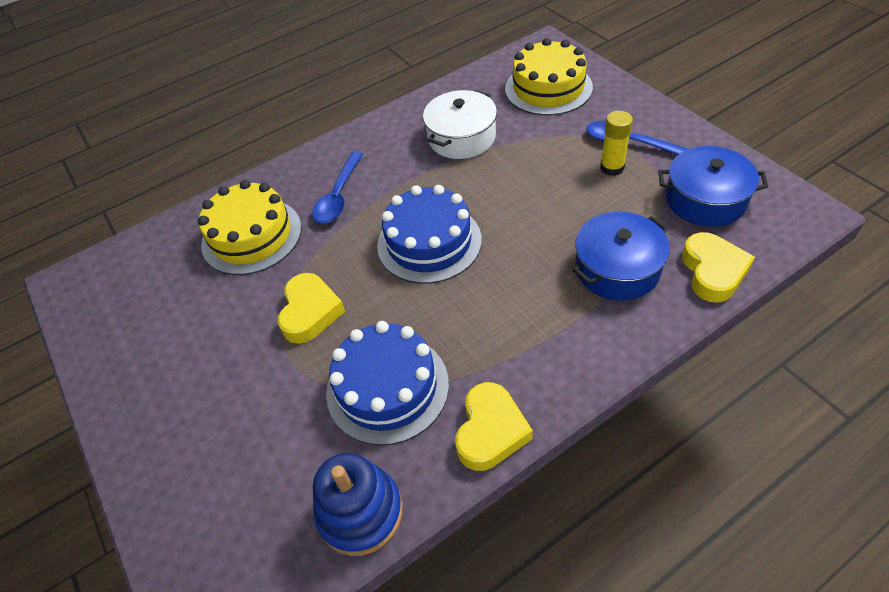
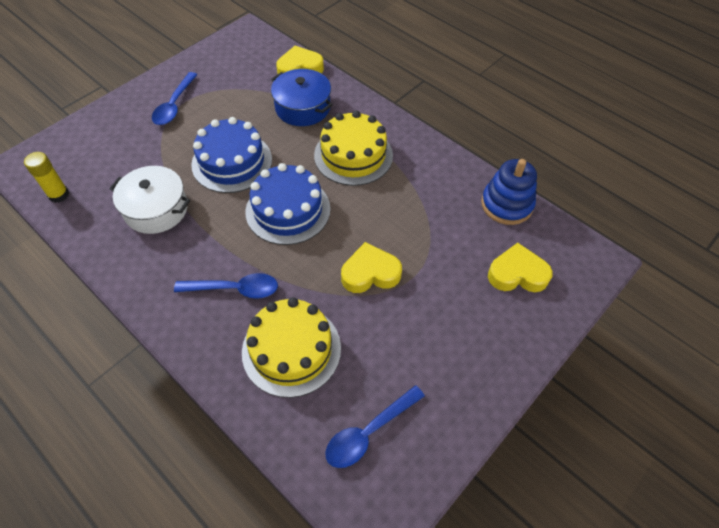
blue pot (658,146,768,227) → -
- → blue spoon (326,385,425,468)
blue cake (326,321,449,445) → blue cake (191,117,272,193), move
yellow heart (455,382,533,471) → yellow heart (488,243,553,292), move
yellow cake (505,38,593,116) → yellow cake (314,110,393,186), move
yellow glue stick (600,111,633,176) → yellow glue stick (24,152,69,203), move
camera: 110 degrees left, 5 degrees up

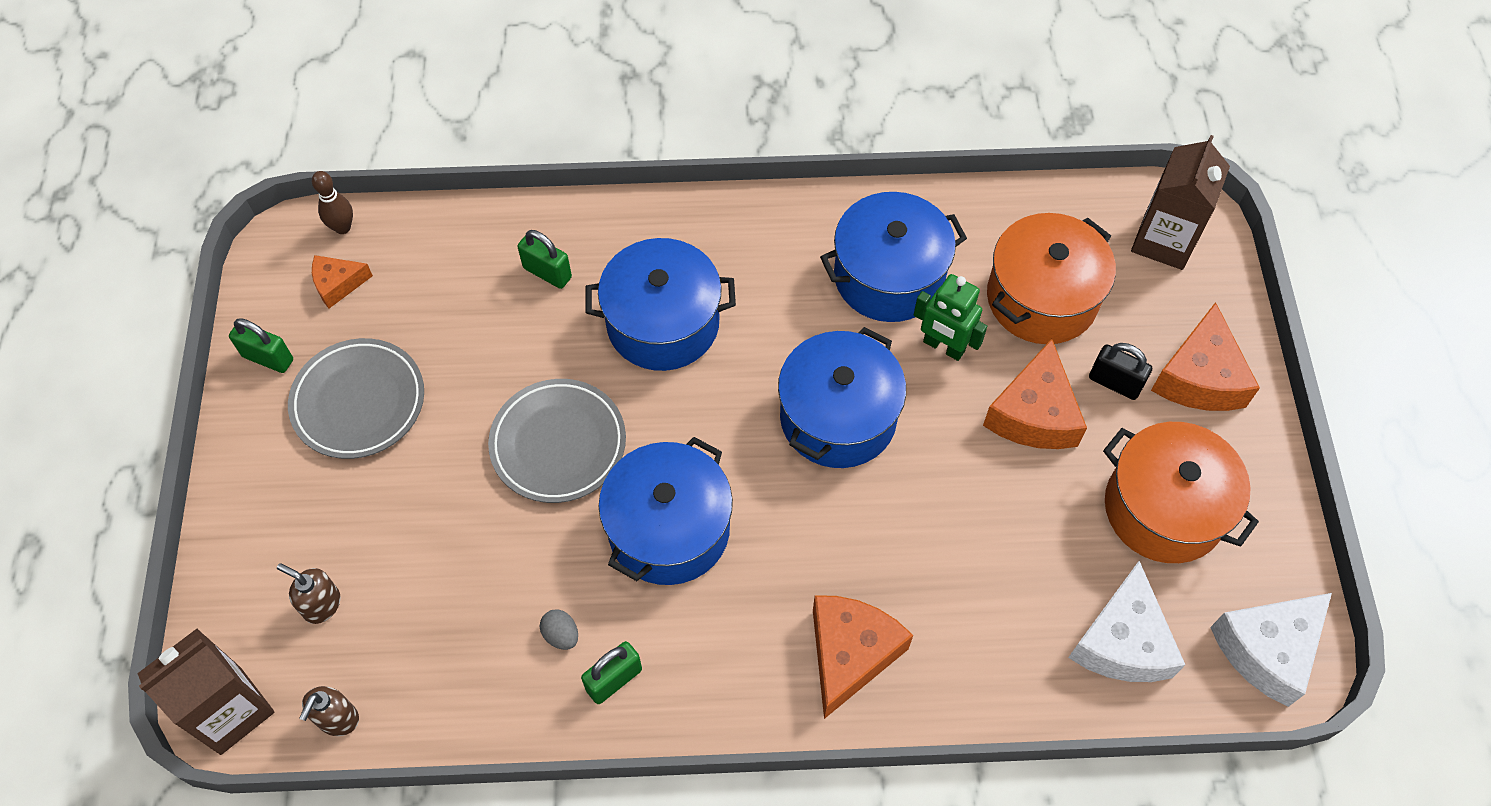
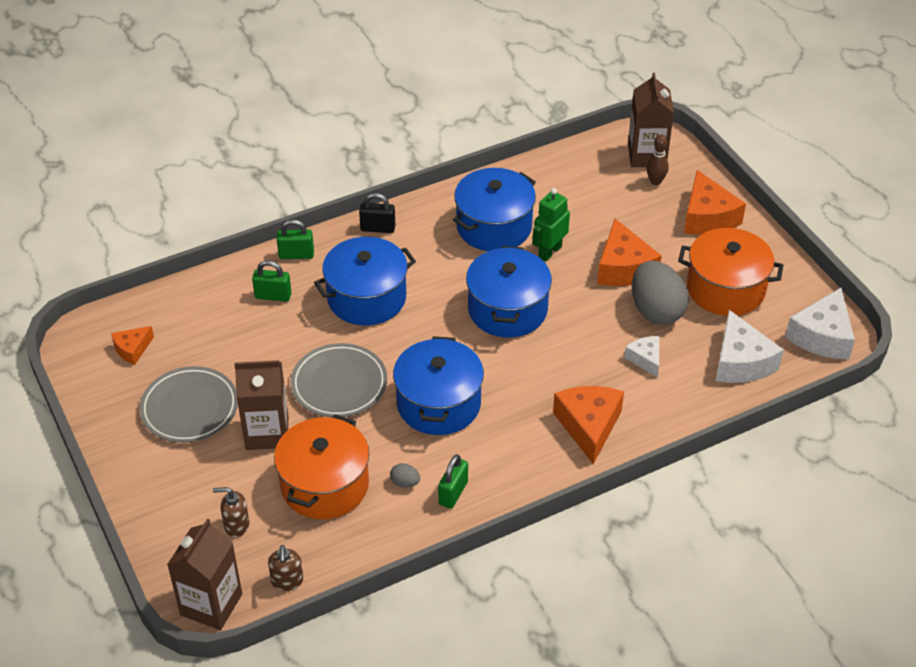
- → brown carton (234,360,288,450)
- → white cheese (624,336,659,378)
- → grey egg (632,261,689,325)
green padlock (229,318,293,373) → green padlock (277,219,314,259), move
brown bowling pin (312,171,353,234) → brown bowling pin (646,135,669,185), move
orange pot (987,213,1116,344) → orange pot (274,414,369,519), move
black padlock (1089,343,1152,400) → black padlock (359,193,395,233), move
green robot (914,274,987,361) → green robot (533,188,570,261), 120 degrees clockwise
camera: 25 degrees left, 15 degrees down

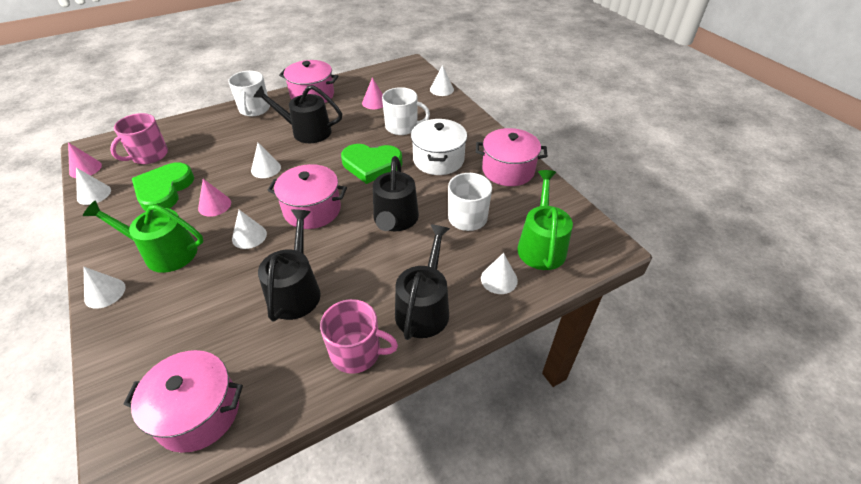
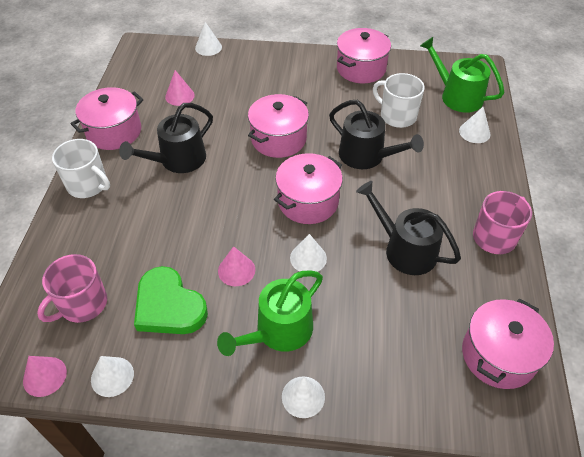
white cone (251,143,281,178) → -
white mug (382,87,430,135) → -
black watering can (395,224,450,340) → -
white pot (411,119,467,175) → -
green heart (341,144,403,184) → pink pot (248,94,309,158)
pink mug (110,113,168,164) → pink mug (37,254,107,323), 60 degrees clockwise
camera: 55 degrees left, 5 degrees up

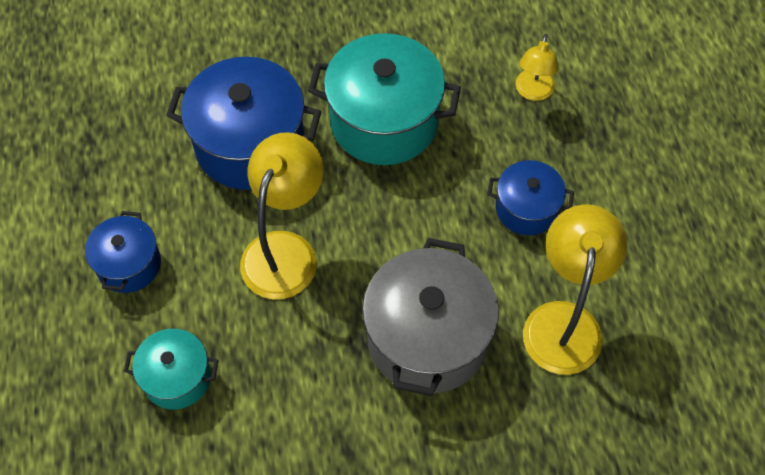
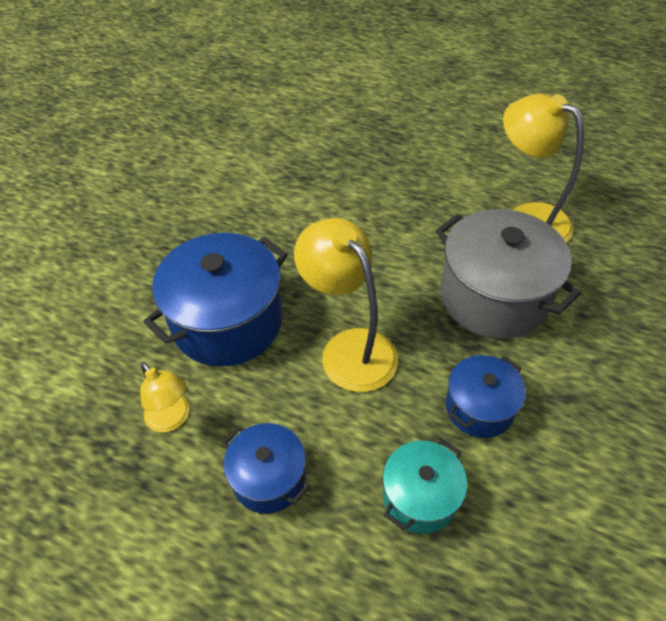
turquoise pot (308,33,461,165) → -
blue pot (487,160,574,235) → blue pot (446,355,526,438), move
yellow lamp (515,34,558,101) → yellow lamp (140,362,189,432), move
camera: 55 degrees left, 10 degrees down

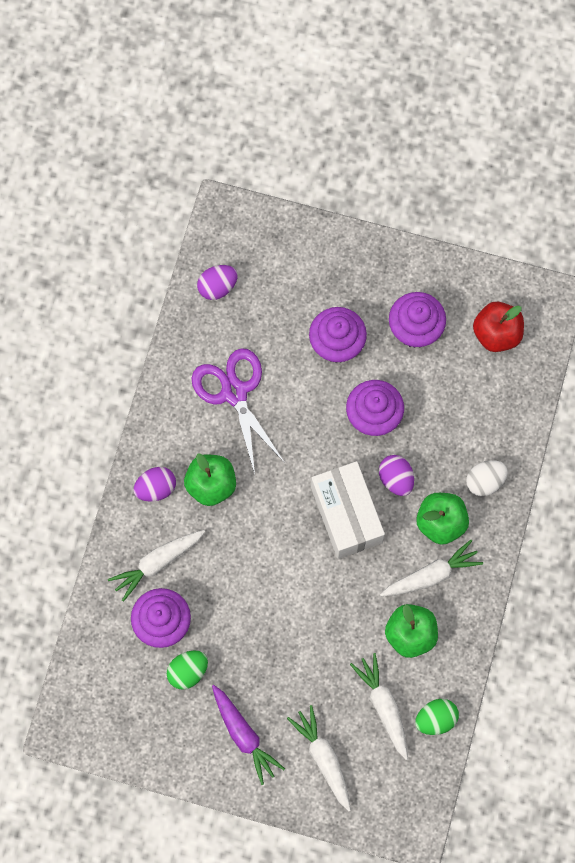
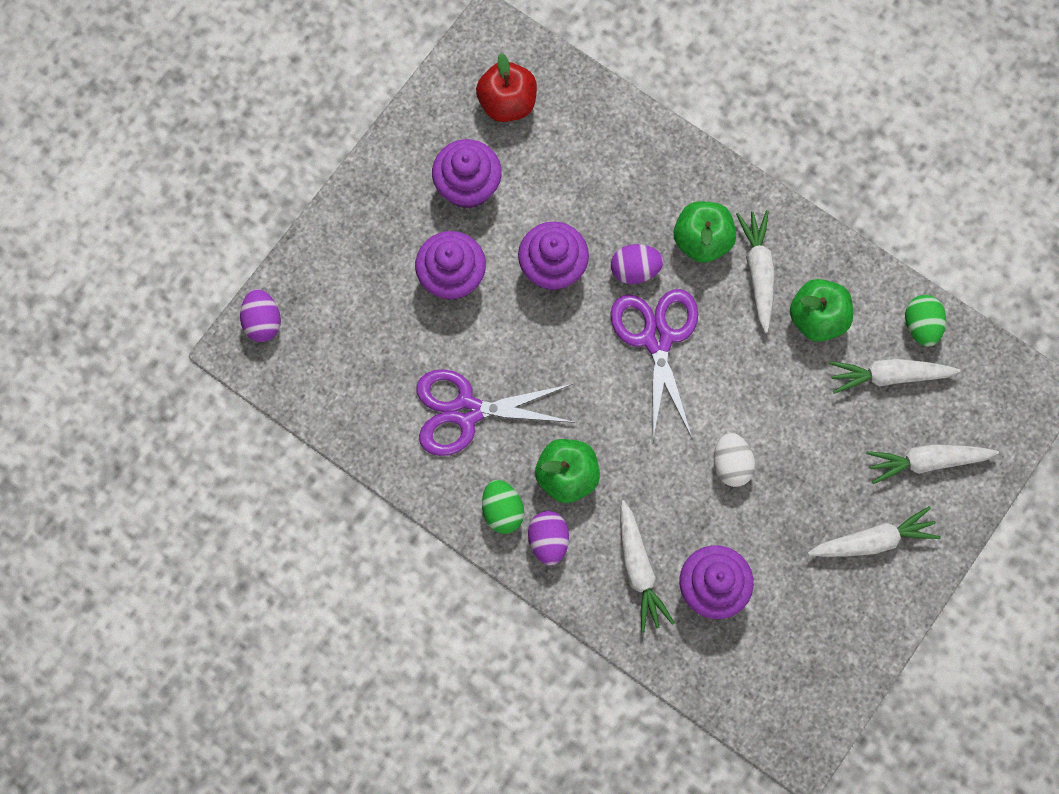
green egg (167,650,208,690) → green egg (482,480,524,534), move
purple egg (197,265,238,300) → purple egg (240,289,281,342), move
white egg (466,460,508,496) → white egg (714,433,755,487), move
white box (311,461,385,559) → purple scissors (610,289,698,443)
purple carrot (212,685,285,785) → white carrot (808,506,940,557)
camera: 70 degrees left, 0 degrees up

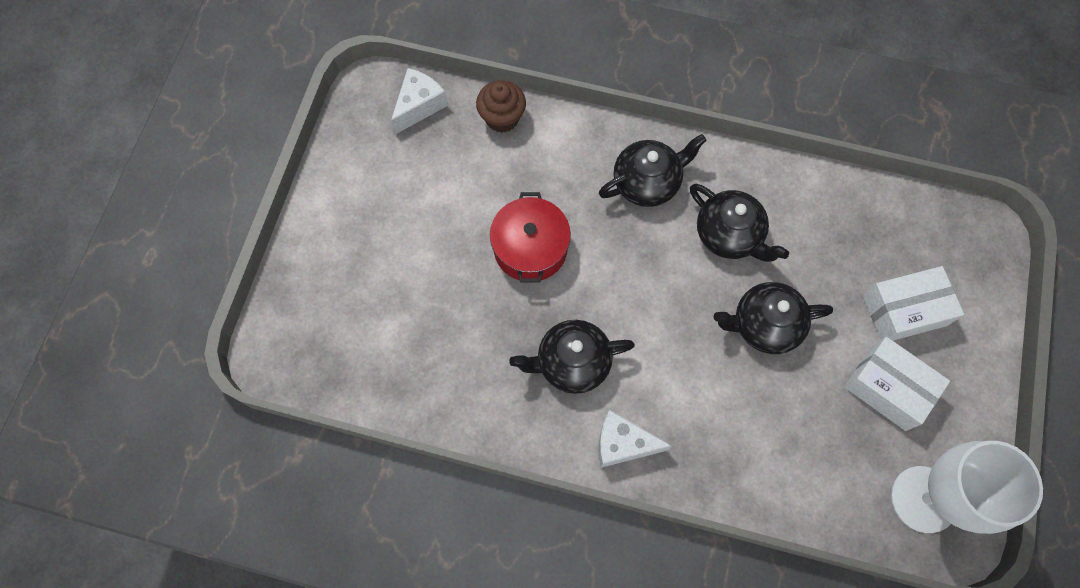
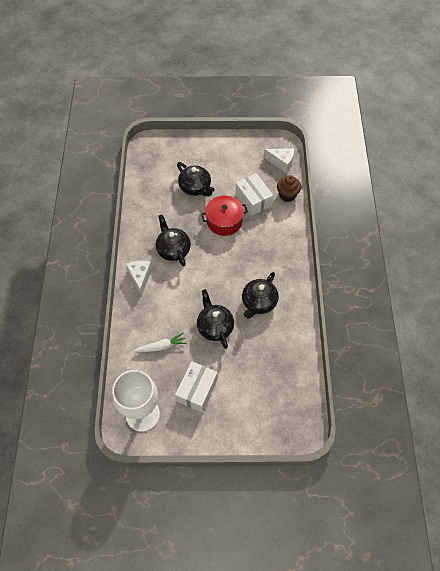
- → white carrot (133,332,187,352)
black teapot (599,134,707,207) → black teapot (177,162,215,197), move
white box (863,266,964,341) → white box (235,173,273,215), move
camera: 75 degrees right, 10 degrees down

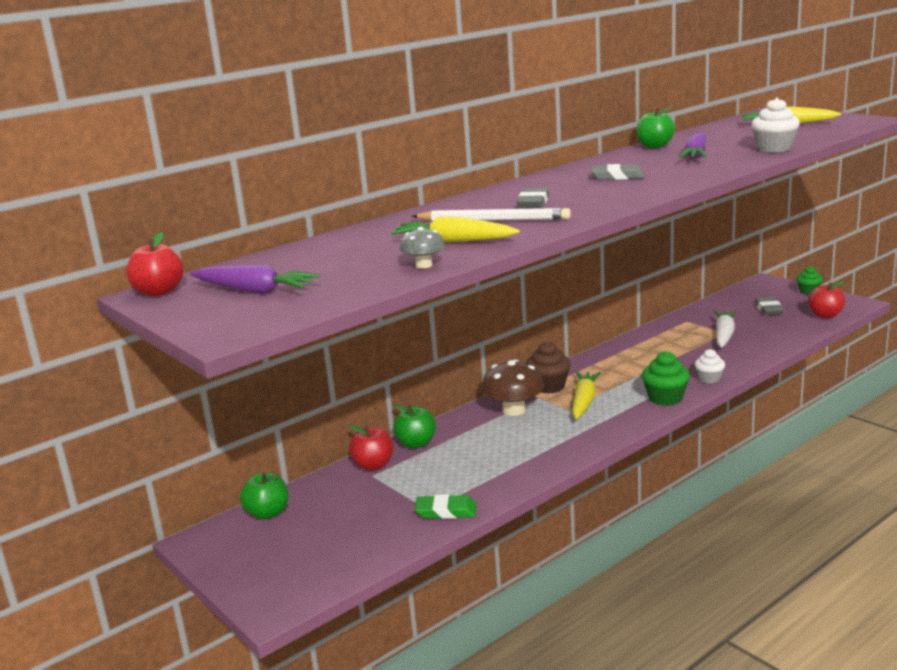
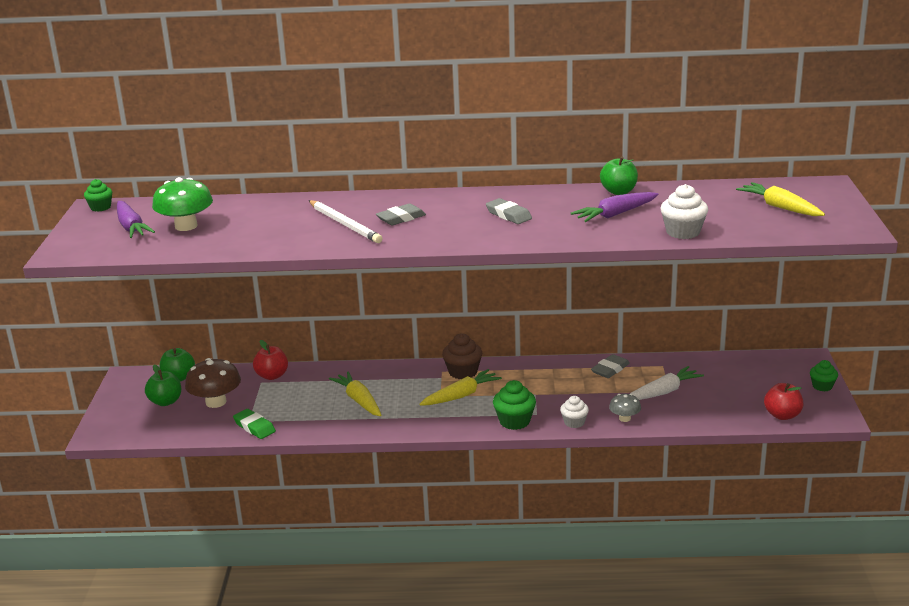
- → green mushroom (152,177,213,231)
yellow carrot (391,216,520,242) → yellow carrot (329,372,381,416), move
green apple (393,404,436,448) → green apple (145,365,181,406), move
grey mushroom (400,227,445,268) → grey mushroom (609,394,641,422), move
brown mushroom (482,359,544,416) → brown mushroom (185,358,241,408), move
grey eraser (754,297,784,315) → grey eraser (591,354,630,378), move
red apple (126,232,184,296) → green cupcake (84,179,112,212)
camera: 40 degrees right, 5 degrees up

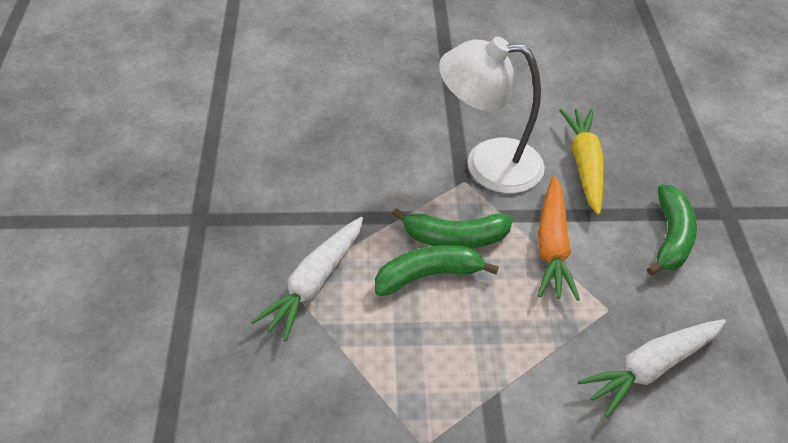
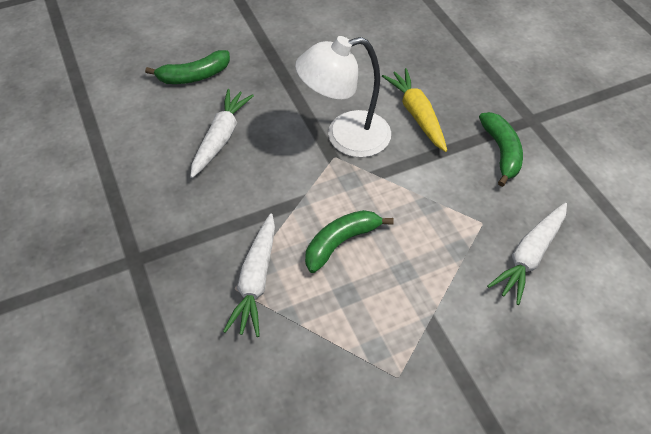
orange carrot (538,175,580,301) → -
- → white carrot (190,89,254,178)
green banana (392,208,513,248) → green banana (145,50,230,84), move
camera: 20 degrees left, 5 degrees up

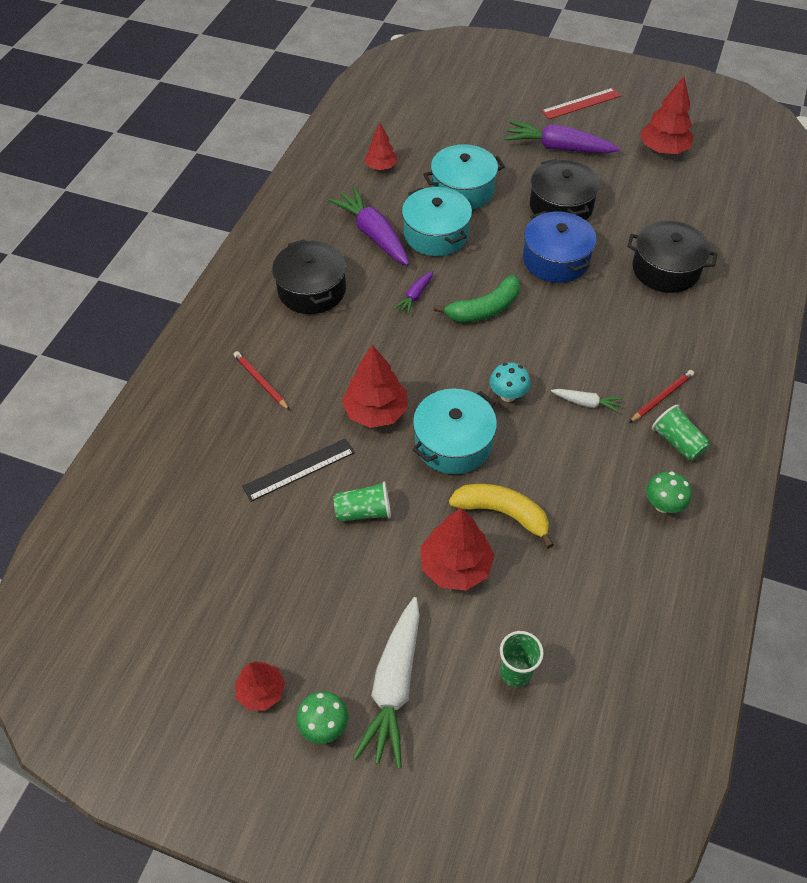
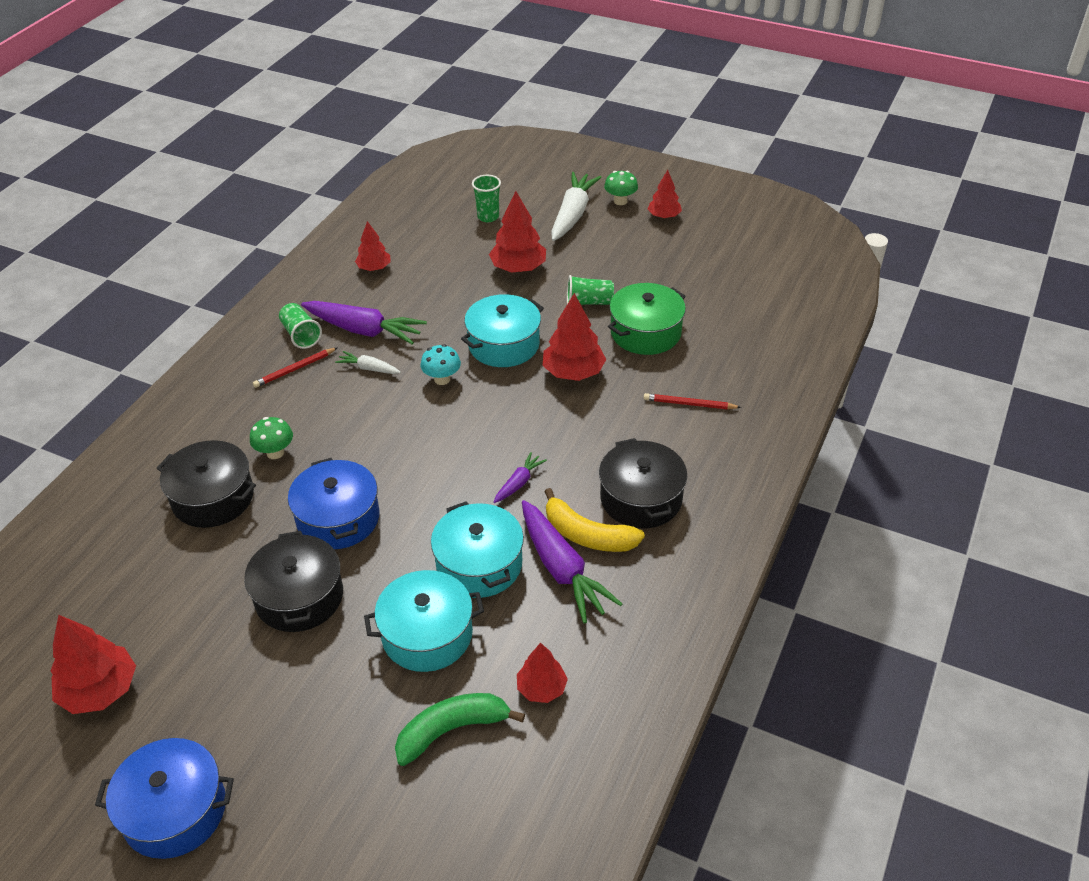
- → red tree (355,221,391,271)
green banana (434,275,520,323) → green banana (395,693,525,766), move
yellow banana (449,484,554,549) → yellow banana (544,488,645,552), move
purple carrot (504,121,620,153) → purple carrot (301,301,427,345), move
green mushroom (646,471,692,513) → green mushroom (250,417,293,459), move
black ruler (242,438,355,502) → green pot (608,283,686,355)
red ruler (541,88,621,119) → blue pot (95,738,234,859)
red pencil (233,351,290,411) → red pencil (644,393,742,409), 135 degrees clockwise
camera: 175 degrees left, 10 degrees down

